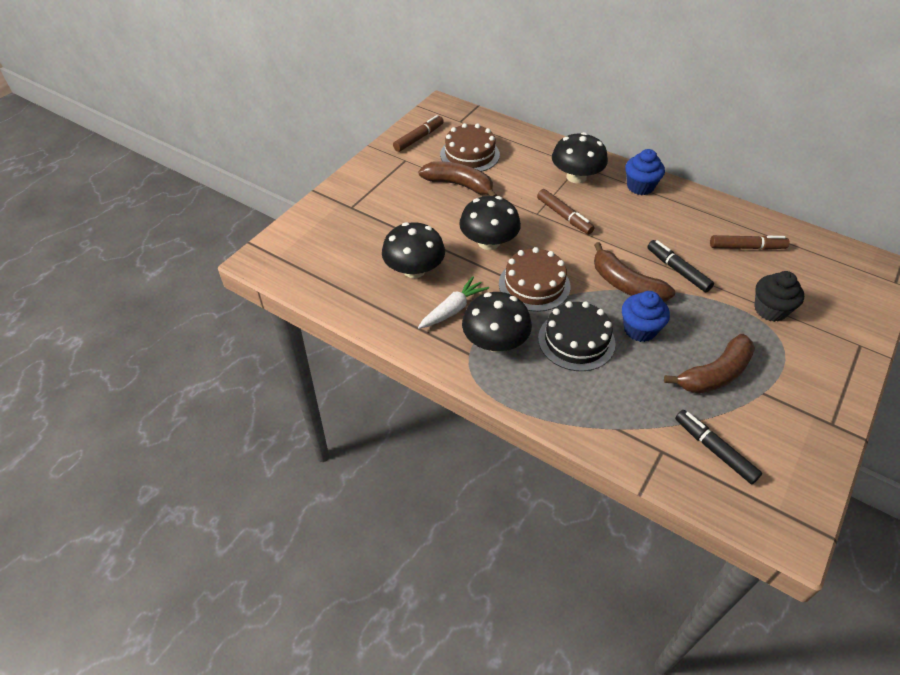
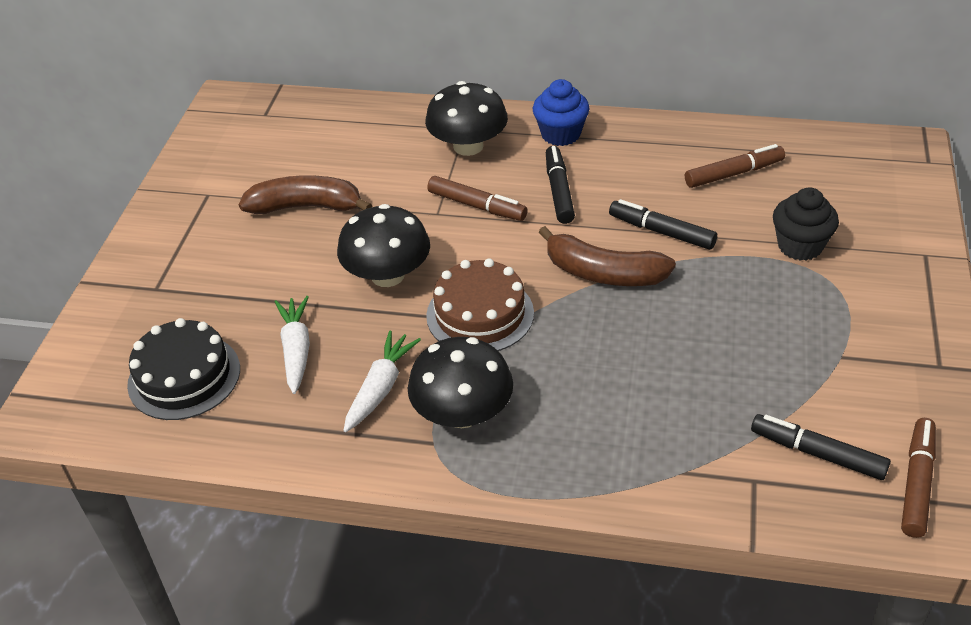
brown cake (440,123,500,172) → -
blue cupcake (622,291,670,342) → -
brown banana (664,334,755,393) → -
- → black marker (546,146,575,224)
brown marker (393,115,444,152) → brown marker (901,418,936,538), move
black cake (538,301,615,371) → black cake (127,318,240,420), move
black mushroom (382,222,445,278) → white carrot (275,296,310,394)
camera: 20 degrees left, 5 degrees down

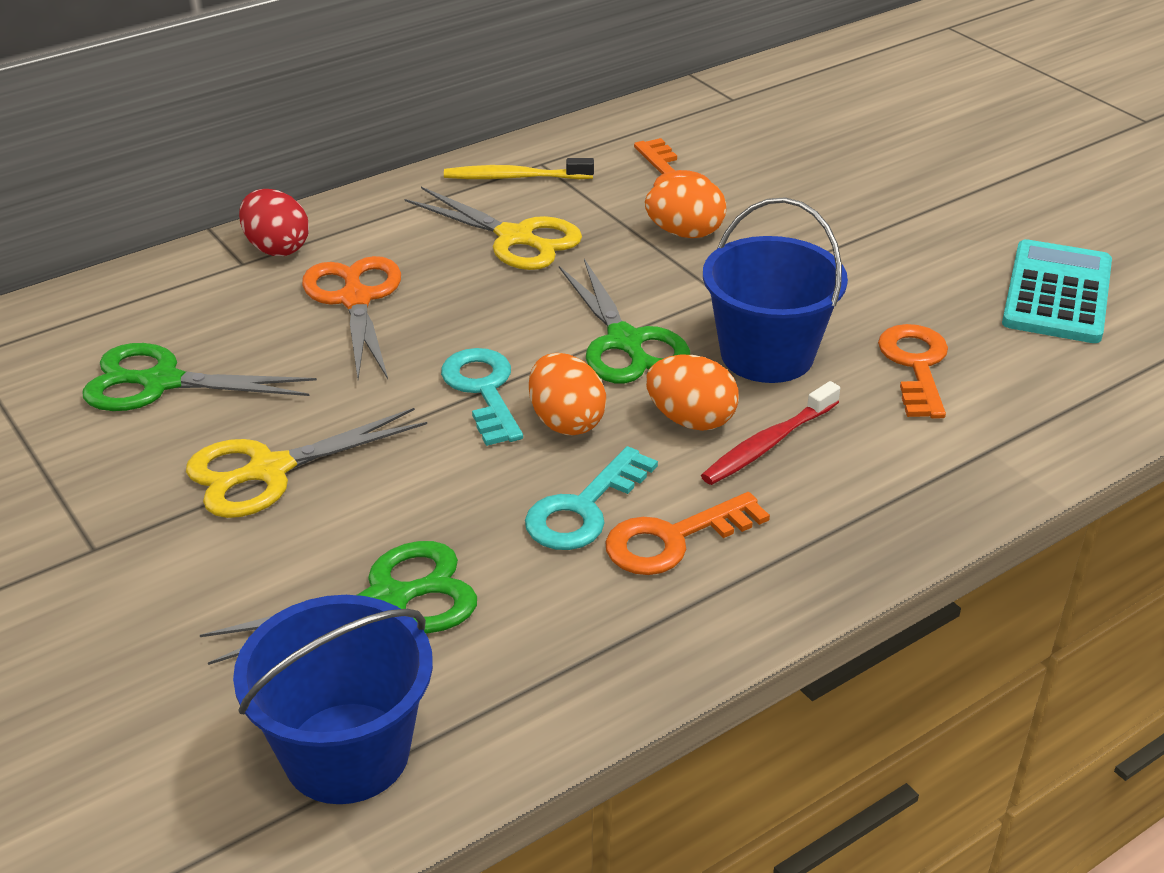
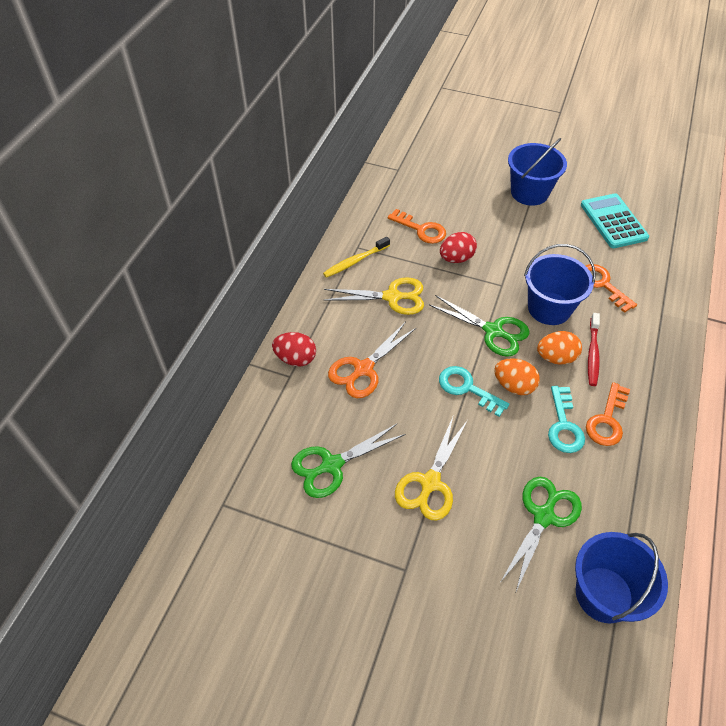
- → blue bucket (508,138,567,206)
orange egg (645,176,726,238) → red egg (440,232,477,263)
orange scissors (302,256,401,379) → orange scissors (328,323,417,398), 90 degrees counterclockwise
camera: 35 degrees left, 15 degrees up

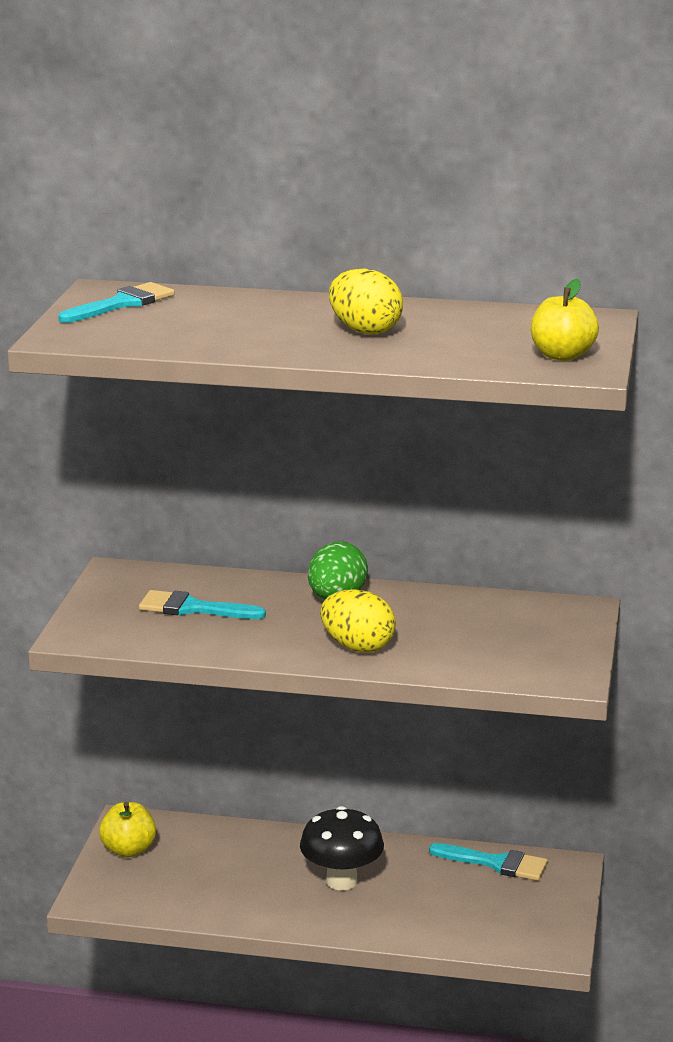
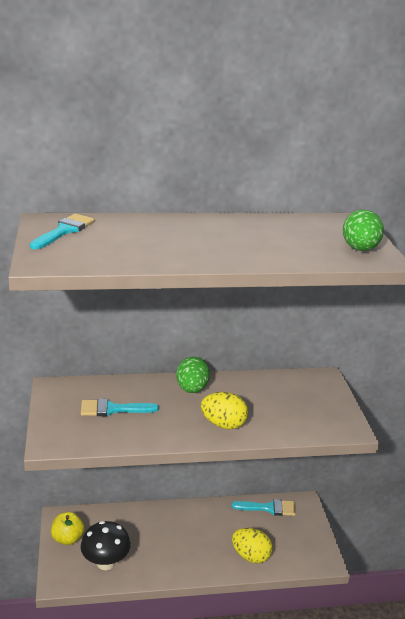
black mushroom (300,806,384,890) → black mushroom (81,521,131,570), move
yellow egg (329,269,403,335) → yellow egg (232,528,273,563), move
yellow apple (531,279,599,361) → green egg (343,210,384,251)
camera: 20 degrees left, 5 degrees up

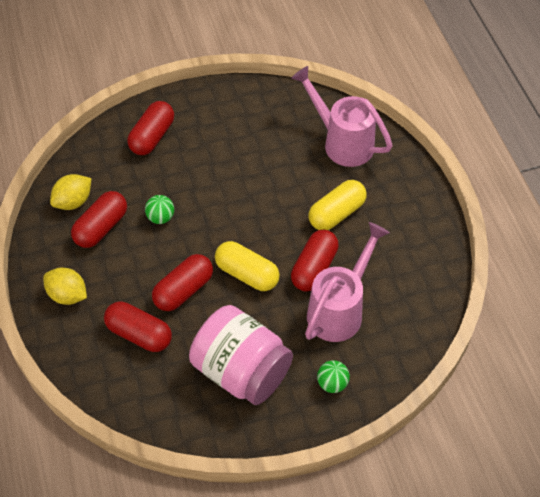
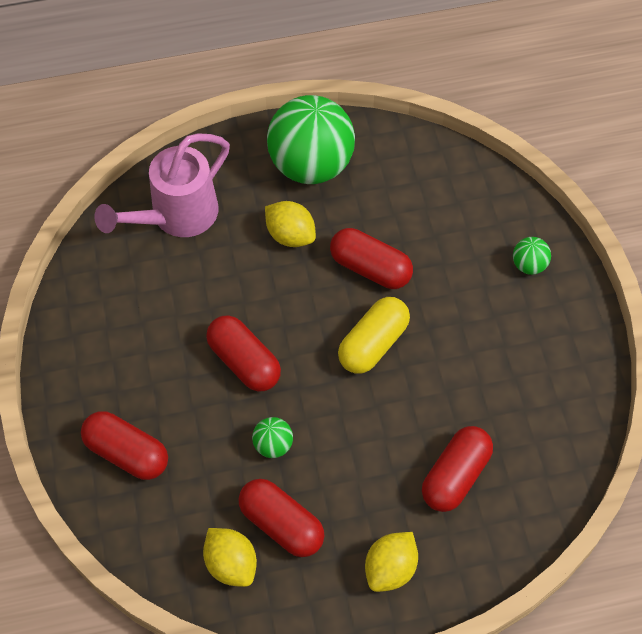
pink jar (189,305,293,405) → -
pink watering can (305,222,390,342) → -
- → green ball (267,95,355,184)
red capsule (152,254,213,311) → red capsule (206,315,281,391), move
yellow capsule (308,180,367,230) → yellow lemon (265,201,316,247)
camera: 85 degrees left, 5 degrees up

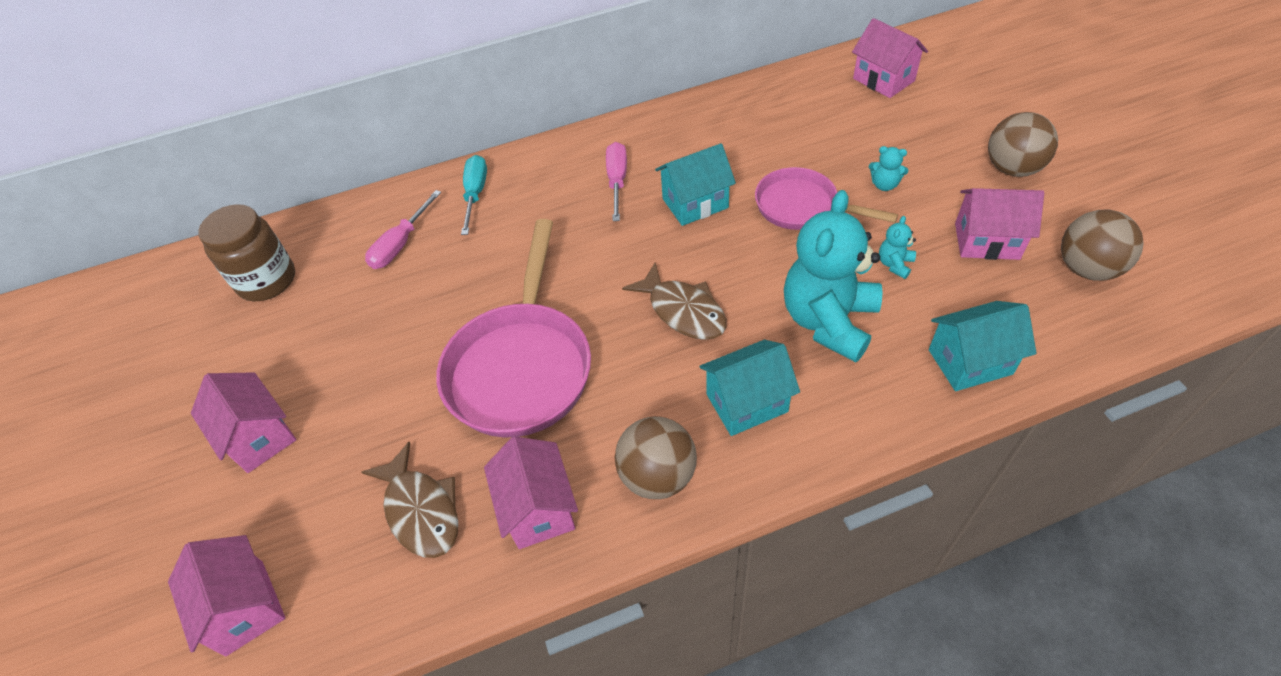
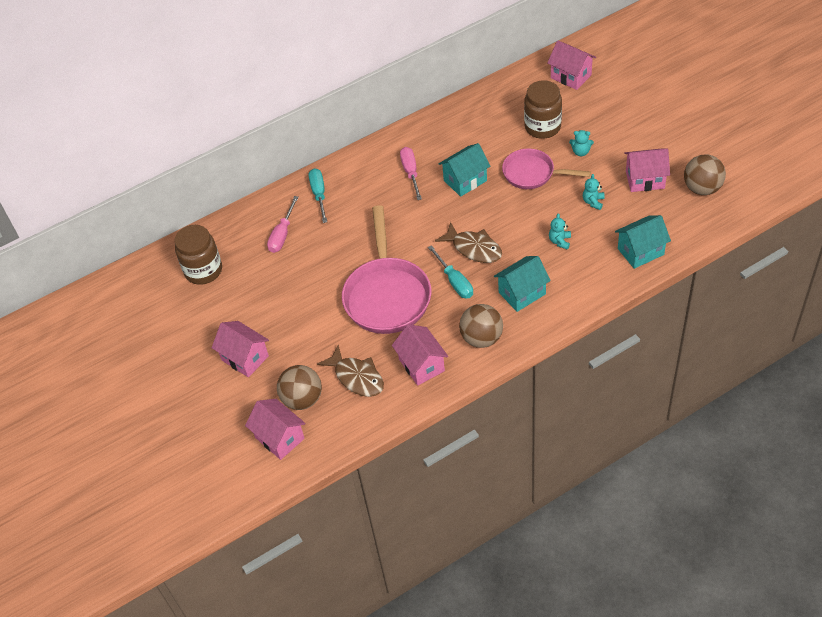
- → turquoise screwdriver (428,245,473,299)
- → brown jar (524,80,562,139)
brown ball (988,112,1058,177) → brown ball (277,365,322,410), move
turquoise teddy bear (784,190,882,362) → turquoise teddy bear (549,213,571,249), x0.40
camera: 10 degrees left, 0 degrees up

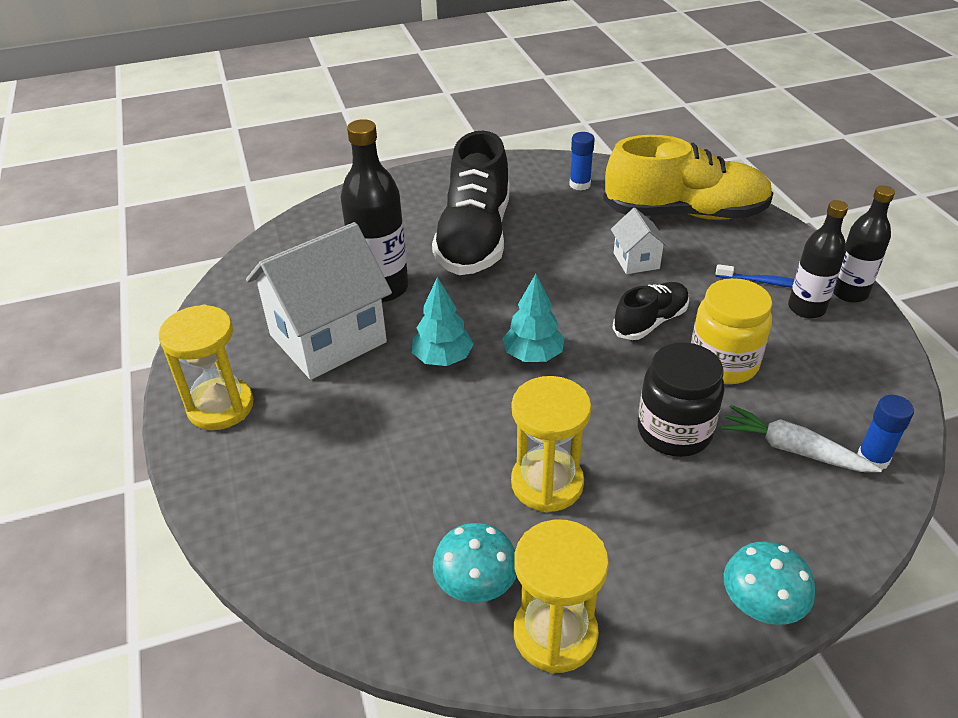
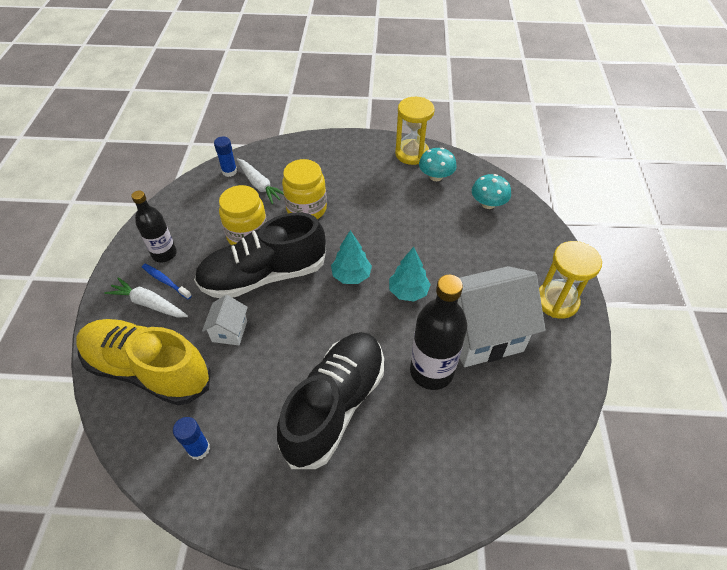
yellow hourglass (511,376,591,512) → -
black bottle (833,186,895,303) → -
- → white carrot (104,277,188,317)
turquoise mushroom (724,542,815,625) → turquoise mushroom (472,174,511,209), move
black jar (638,342,725,457) → yellow jar (282,159,327,219)
black shoe (612,282,689,340) → black shoe (194,212,326,298), x1.93
camera: 160 degrees left, 10 degrees up

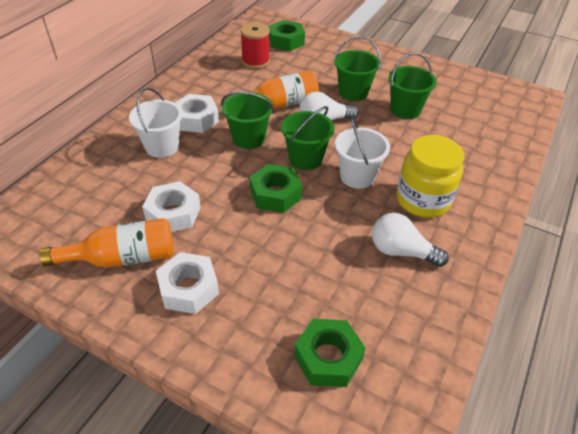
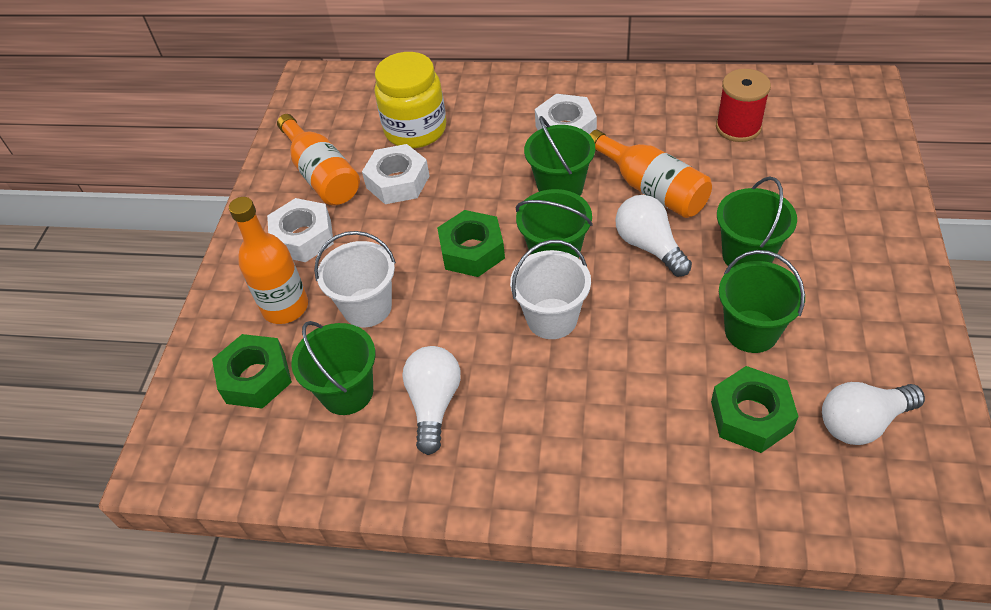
- → orange bottle (229,197,308,324)
- → green bucket (291,321,376,415)
- → white light bulb (822,382,925,445)
white bucket (129,87,183,158) → white bucket (314,231,396,327), move
green nut (269,20,305,51) → green nut (711,366,799,453), move
yellow jar (397,135,464,218) → yellow jar (375,52,446,148), move
camera: 75 degrees right, 5 degrees up

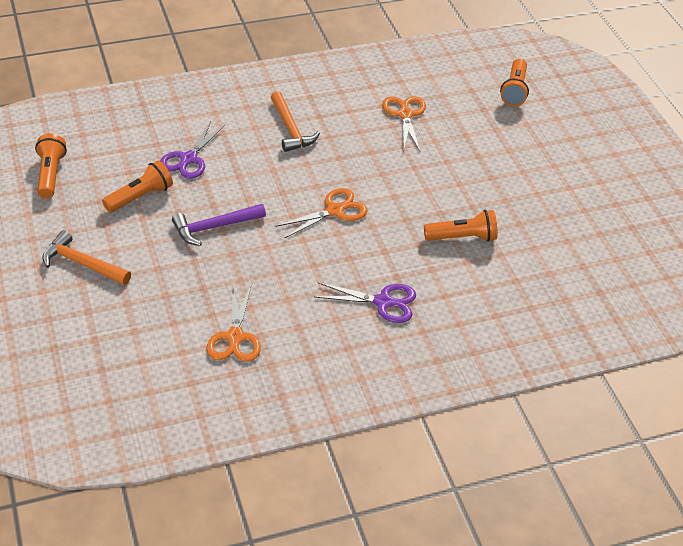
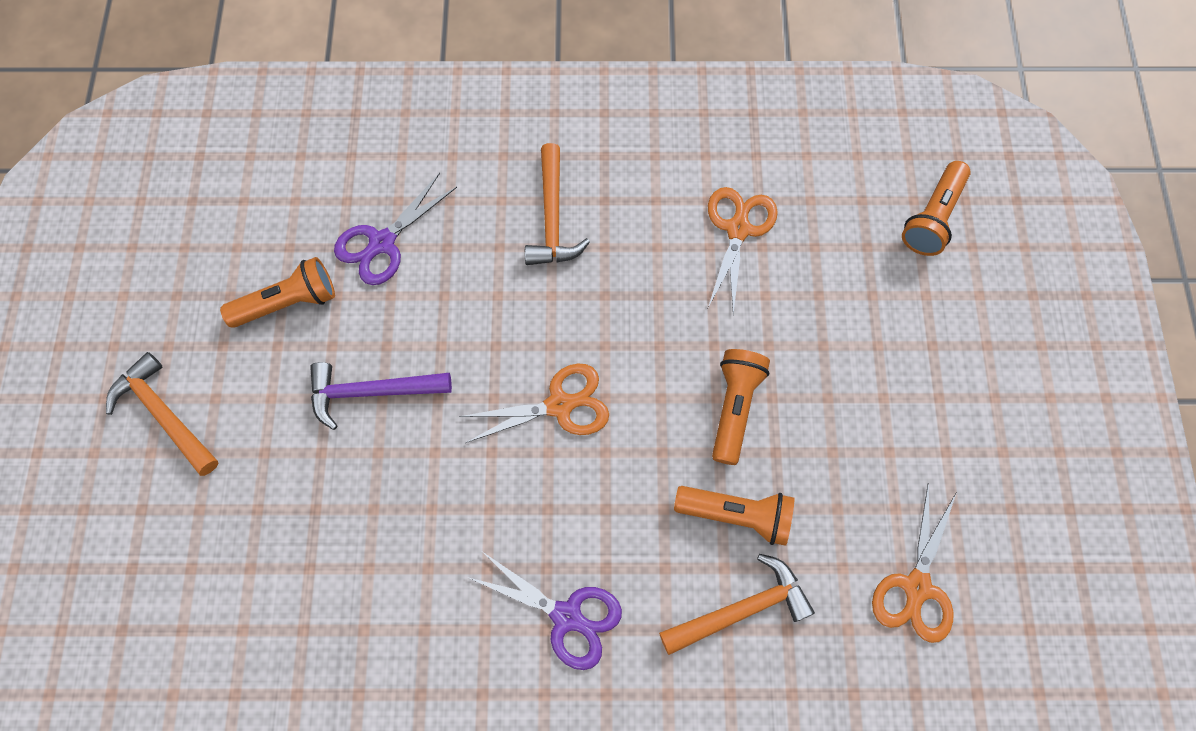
- → orange hammer (659,554,815,655)
orange flashlight (35,133,67,198) → orange flashlight (712,349,770,465), move
orange scissors (206,284,261,362) → orange scissors (872,483,957,643), move
camera: 20 degrees right, 25 degrees up

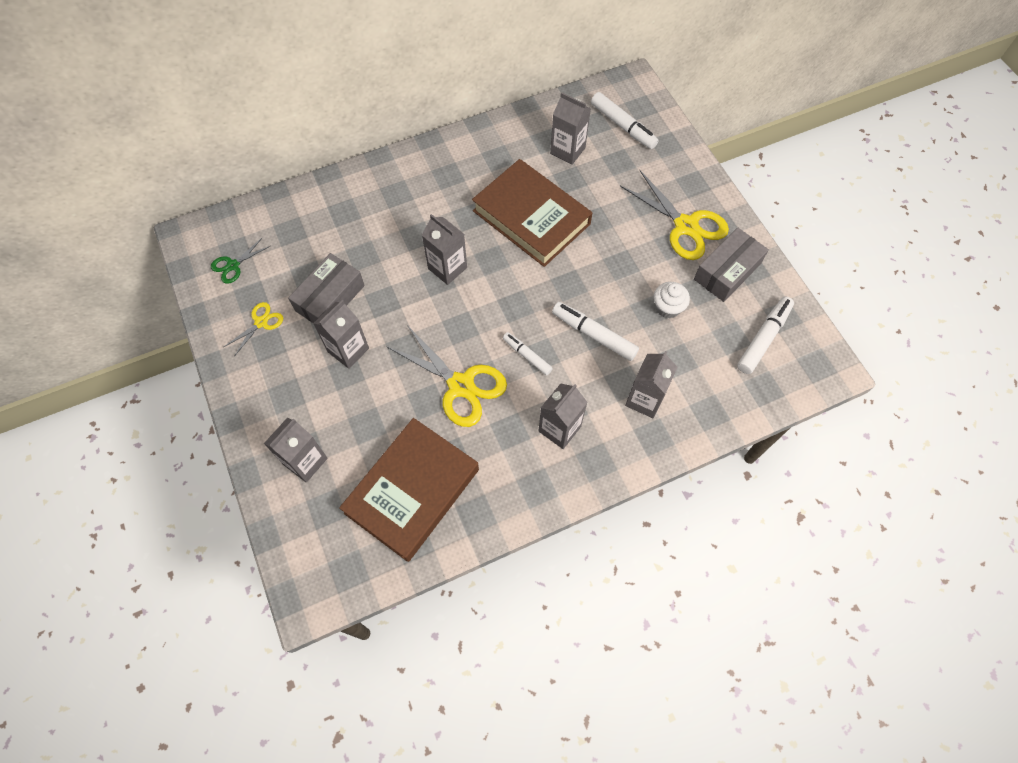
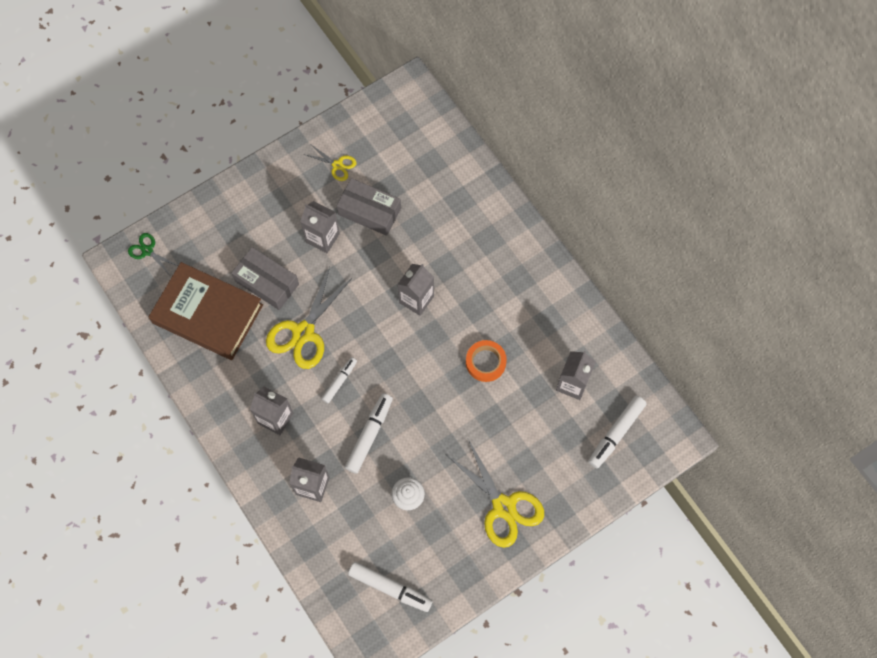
grey carton (264,418,328,483) → -
green scissors (211,237,270,284) → green scissors (128,233,178,275), move
grey box (694,228,769,302) → grey box (232,247,299,310), move
brown book (472,159,592,267) → orange tape (466,340,507,382)
yellow scissors (620,170,729,260) → yellow scissors (447,439,544,548), 75 degrees counterclockwise
camera: 80 degrees right, 5 degrees up

